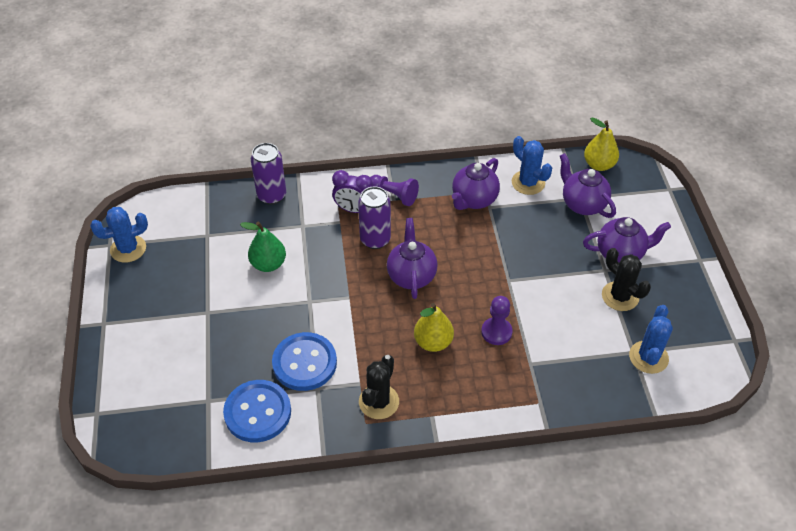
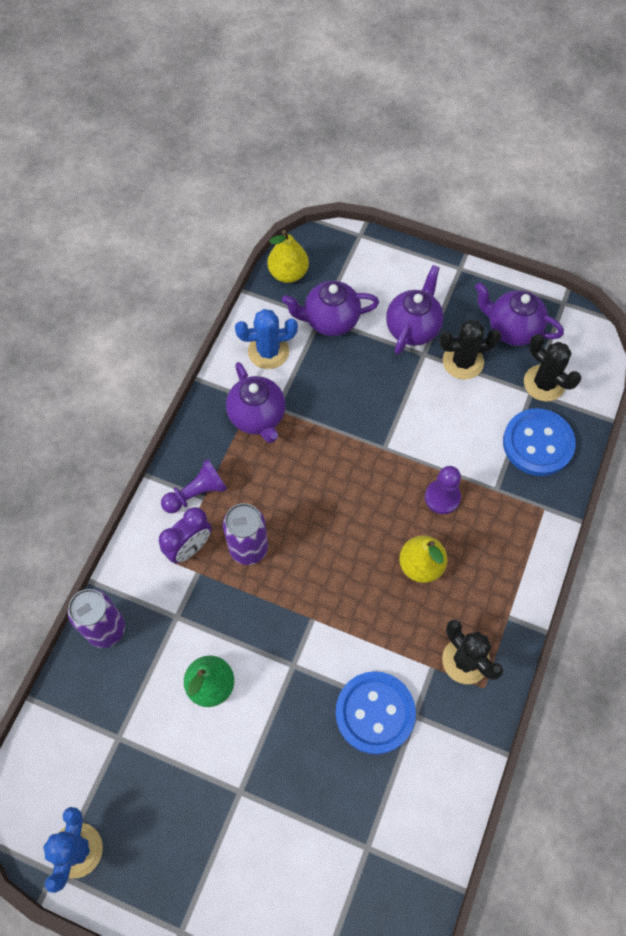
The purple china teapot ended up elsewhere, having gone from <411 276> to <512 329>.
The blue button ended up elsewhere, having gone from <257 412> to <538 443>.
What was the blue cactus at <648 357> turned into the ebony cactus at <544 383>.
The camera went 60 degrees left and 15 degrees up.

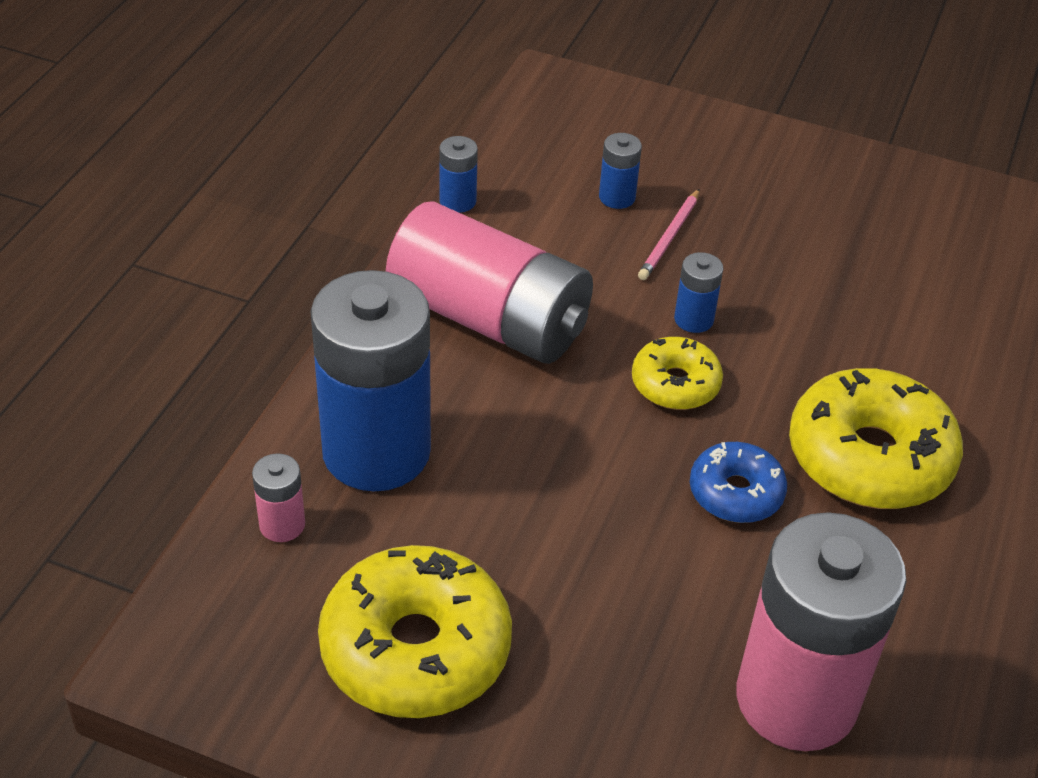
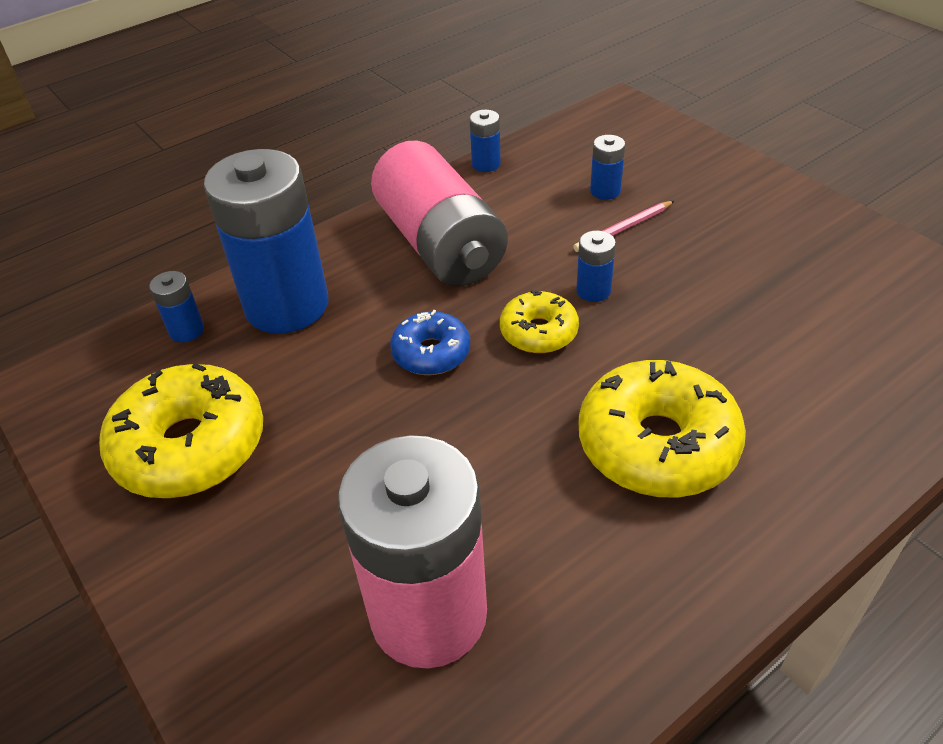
What was the pink power cell at <282 524> turned into the blue power cell at <186 330>.
The blue donut ended up elsewhere, having gone from <736 493> to <431 353>.
The camera went 35 degrees right and 0 degrees up.

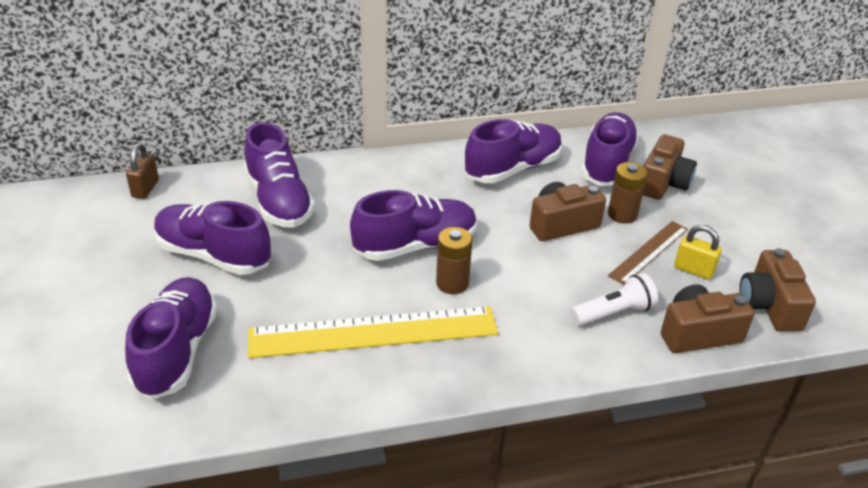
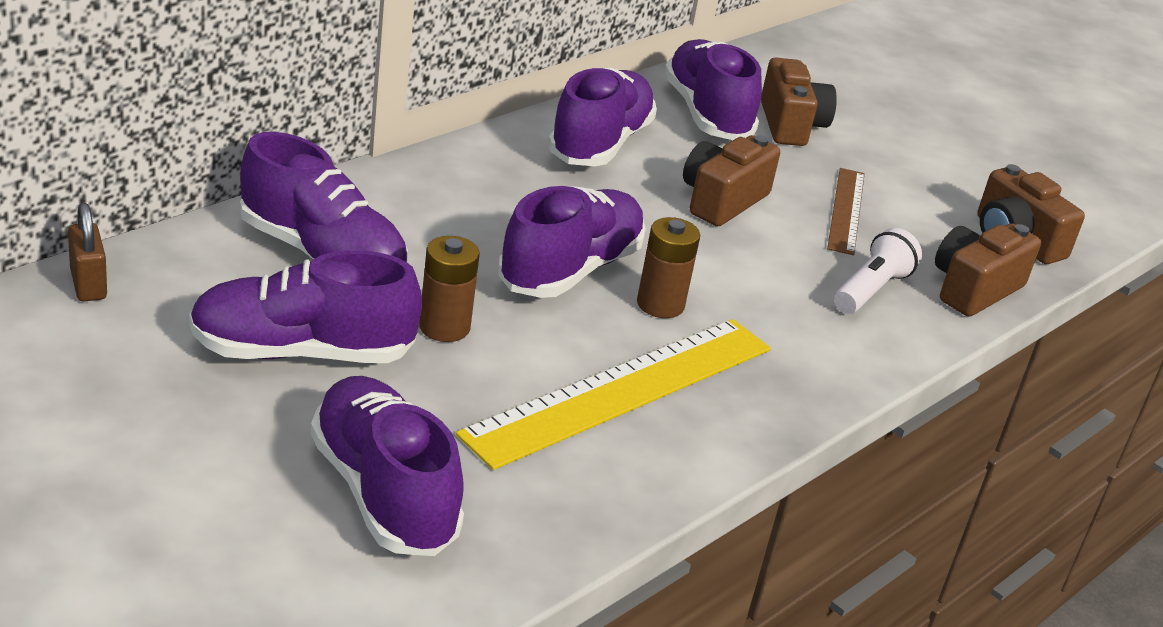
The dark brown power cell ended up elsewhere, having gone from <622 214> to <444 327>.
The second view lost the golden padlock at <693 270>.
The camera went 35 degrees left and 5 degrees down.

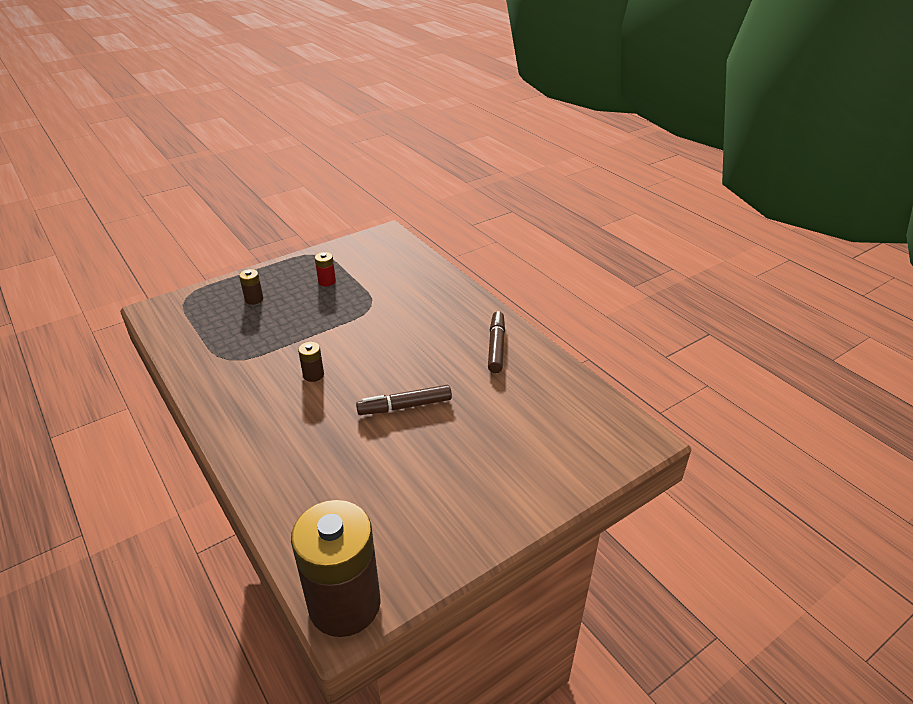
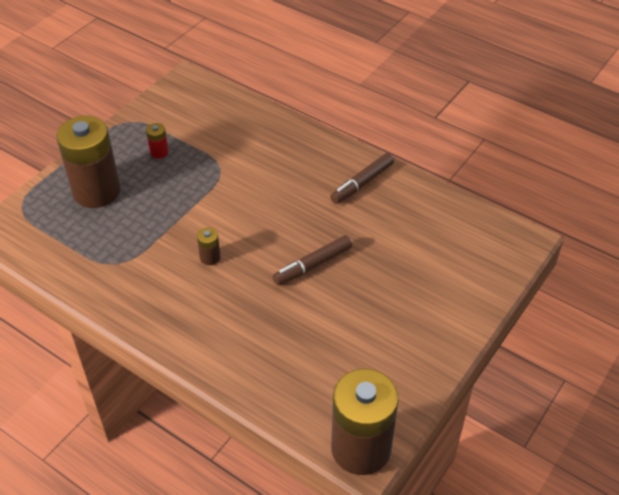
The size of the dark brown power cell at <254 299> changed by a factor of 2.46.
The dark brown marker pen at <496 347> ended up facing another way, 120 degrees counterclockwise from before.
The camera went 20 degrees left and 10 degrees up.

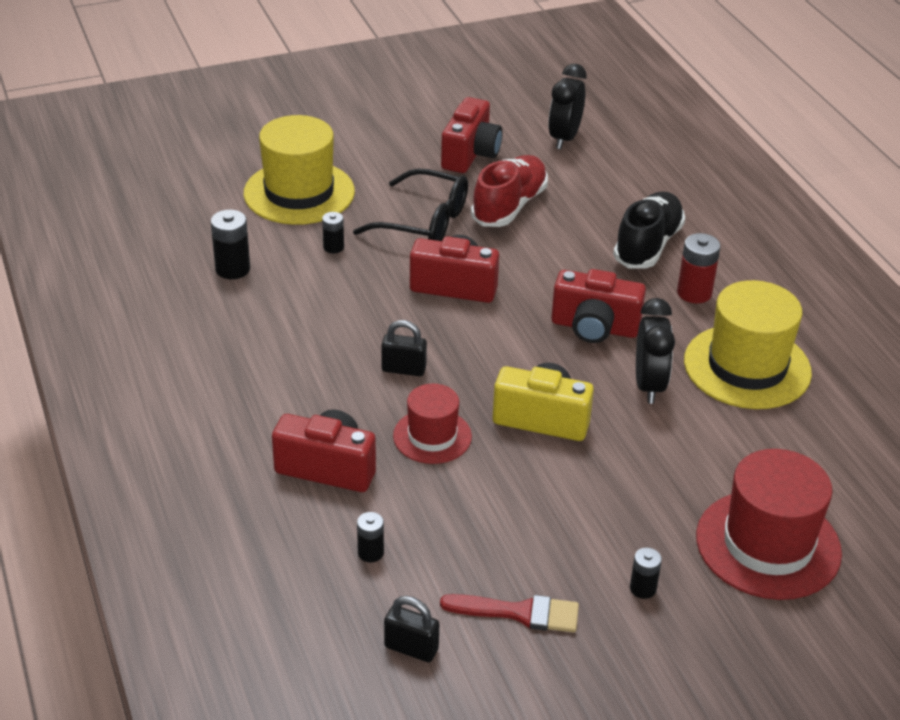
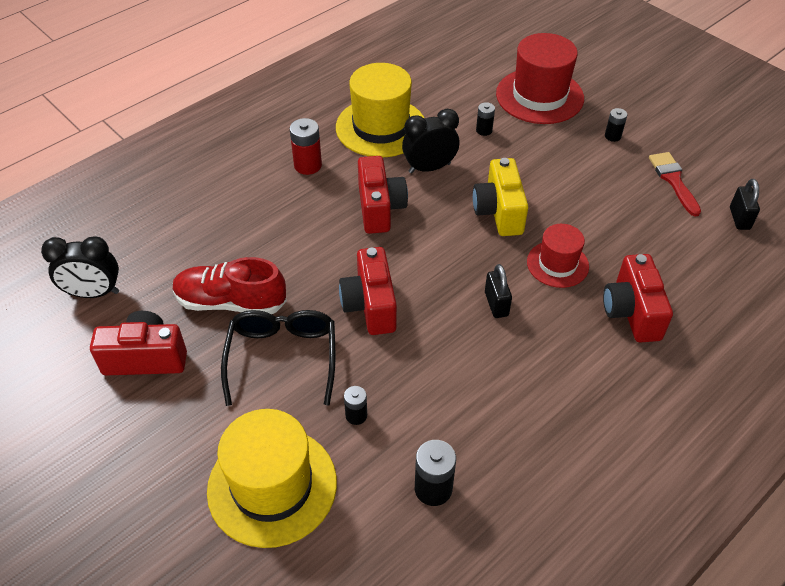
The ebony power cell ended up elsewhere, having gone from <370 553> to <484 130>.
The second view lost the ebony lace-up shoe at <647 245>.
The camera went 110 degrees left and 10 degrees up.

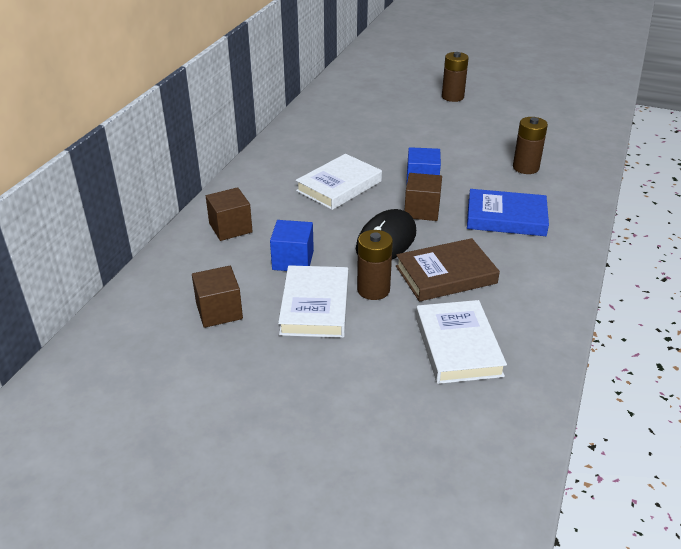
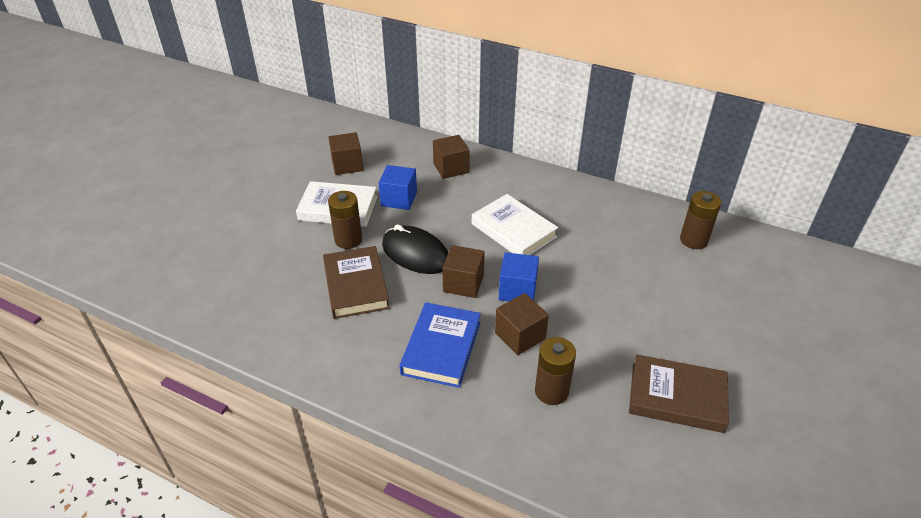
The second view gained the dark brown block at <520 336>.
The second view gained the dark brown book at <676 397>.
The dark brown power cell ended up elsewhere, having gone from <452 97> to <693 240>.
The second view lost the snow-white book at <458 346>.
The camera went 95 degrees right and 5 degrees up.

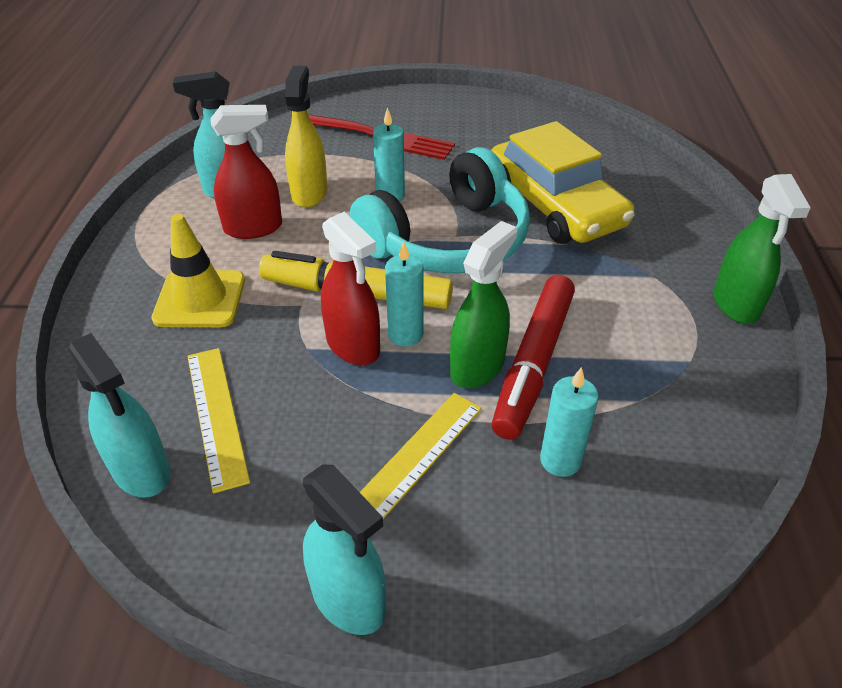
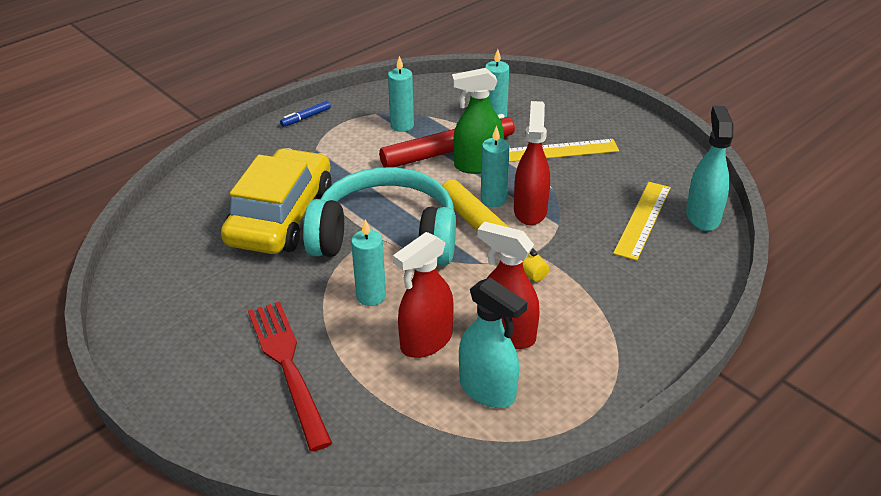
Where the emerald spray bottle stood at <736 304>, the blue marker pen came to stand at <306 118>.
The second view gained the teal pillar candle at <402 126>.
What was the golden spray bottle at <309 193> turned into the crimson spray bottle at <426 341>.
The second view lost the golden road cone at <200 299>.
The second view lost the teal spray bottle at <348 599>.
The camera went 135 degrees left and 5 degrees down.

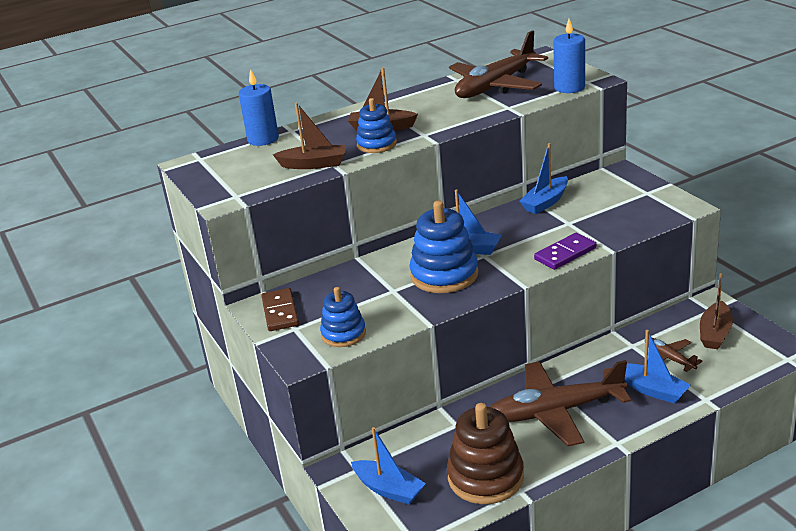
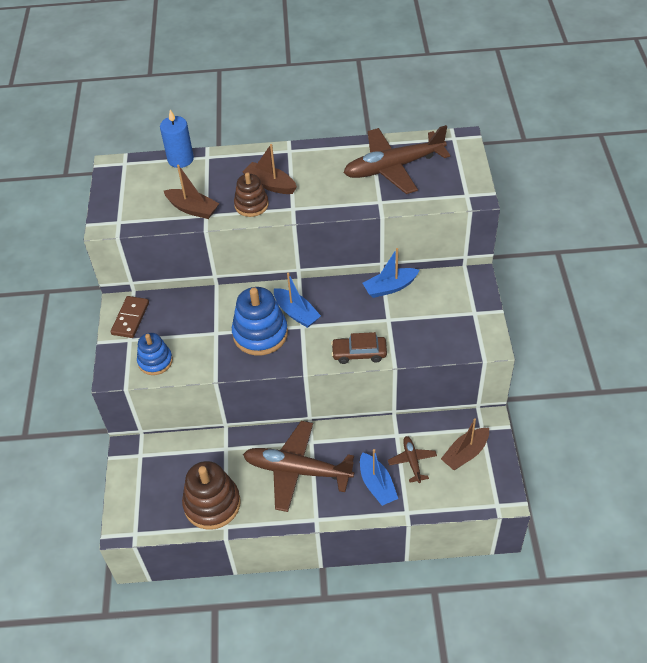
What was the blue stacking toy at <376 144> turned into the dark brown stacking toy at <251 205>.
Where the purple domino piece stood at <565 254>, the dark brown car came to stand at <359 353>.
The second view lost the blue toy boat at <389 489>.
The second view lost the blue pillar candle at <569 87>.
The camera went 25 degrees right and 20 degrees up.

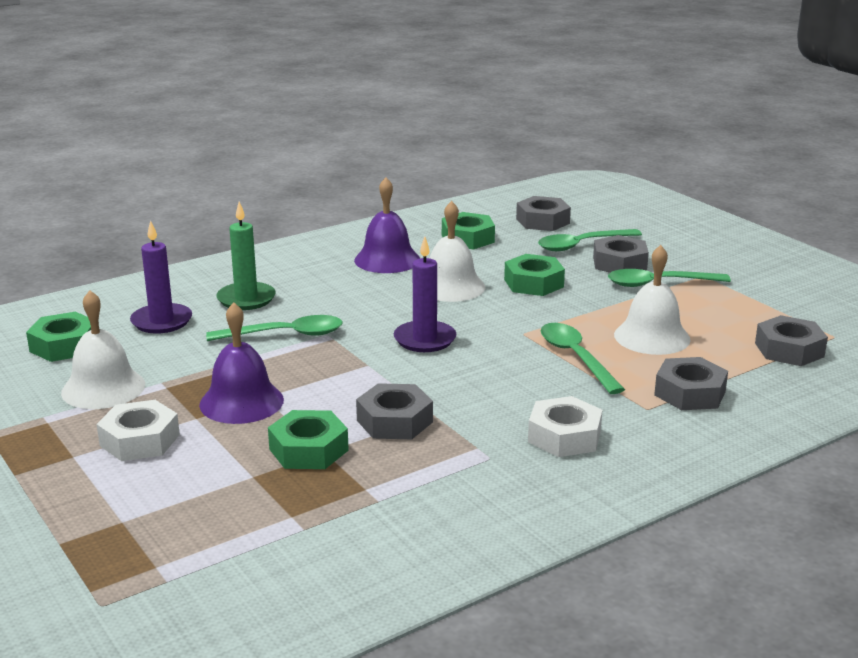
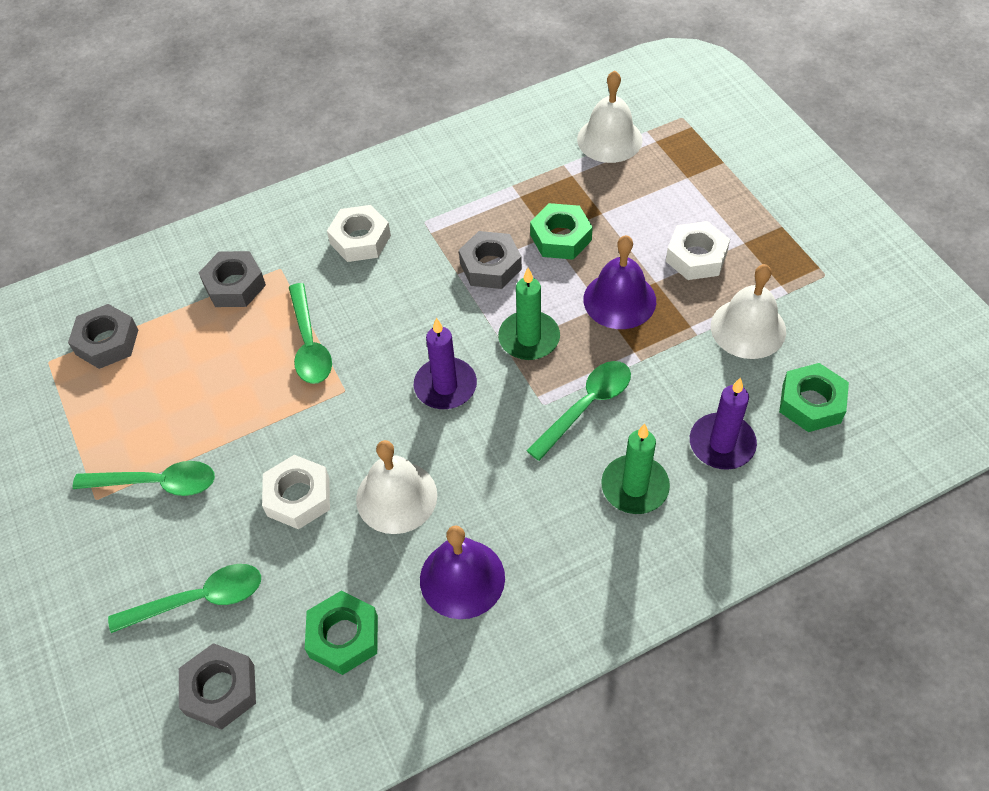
What was the emerald nut at <533 283> turned into the snow-white nut at <298 497>.
The second view gained the emerald pillar candle at <529 338>.
The emerald teaspoon at <285 335> ended up facing another way, 135 degrees clockwise from before.
The snow-white school bell ended up elsewhere, having gone from <652 337> to <609 139>.
The second view lost the ash-grey nut at <619 263>.
The camera went 170 degrees left and 30 degrees up.

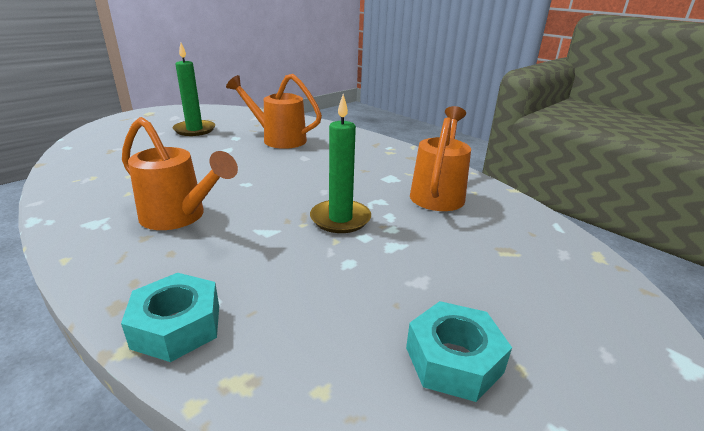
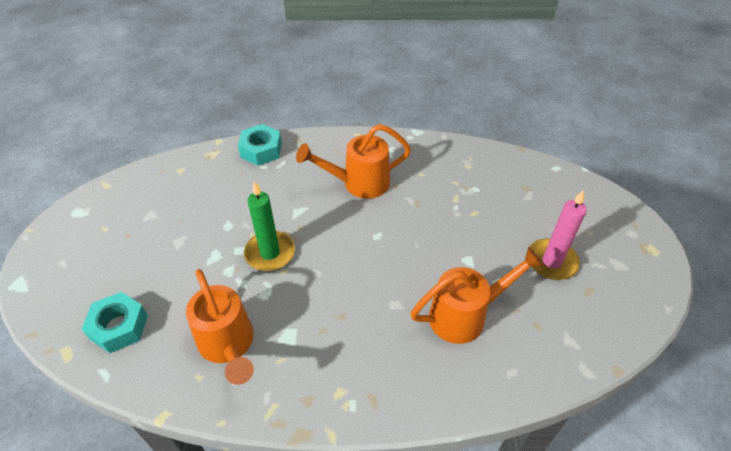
The teal nut ended up elsewhere, having gone from <453 360> to <119 327>.
What was the emerald pillar candle at <194 130> turned into the pink pillar candle at <551 261>.
The camera went 135 degrees right and 20 degrees up.

